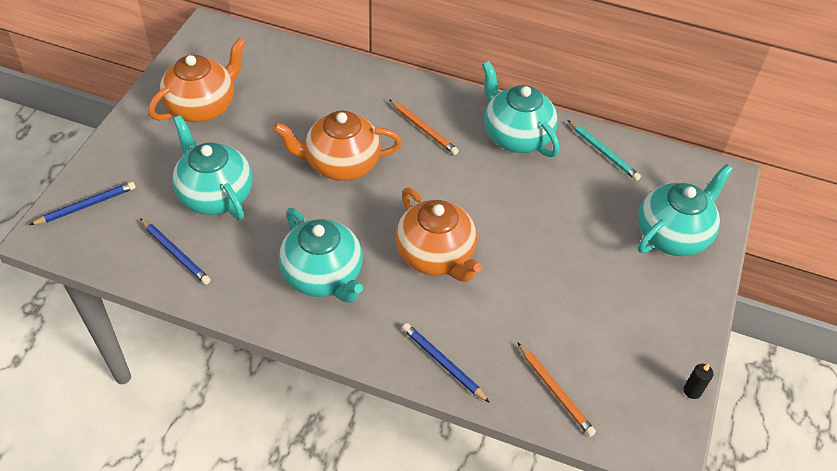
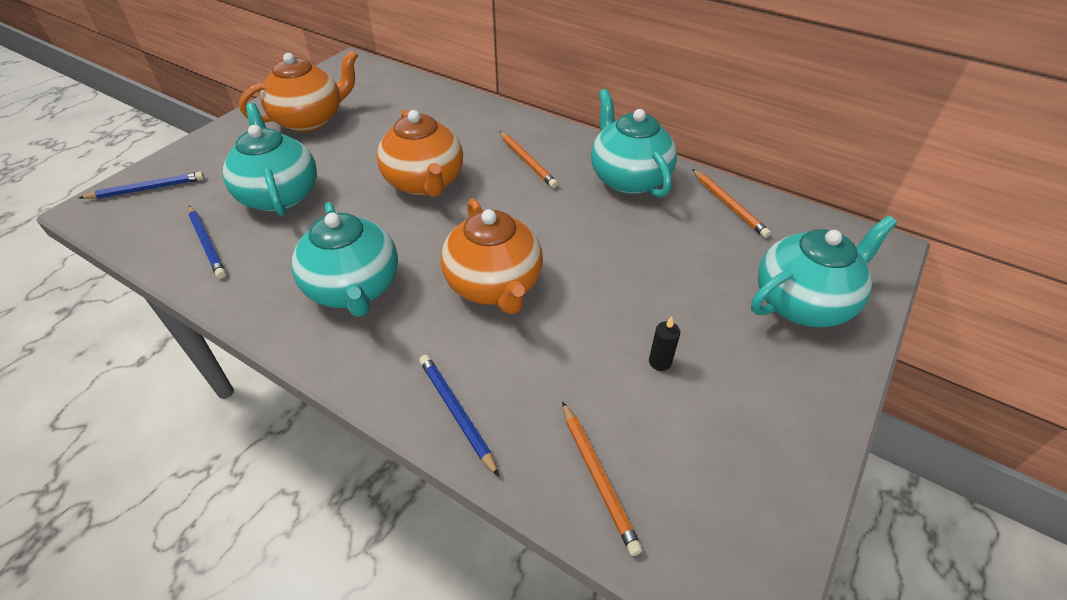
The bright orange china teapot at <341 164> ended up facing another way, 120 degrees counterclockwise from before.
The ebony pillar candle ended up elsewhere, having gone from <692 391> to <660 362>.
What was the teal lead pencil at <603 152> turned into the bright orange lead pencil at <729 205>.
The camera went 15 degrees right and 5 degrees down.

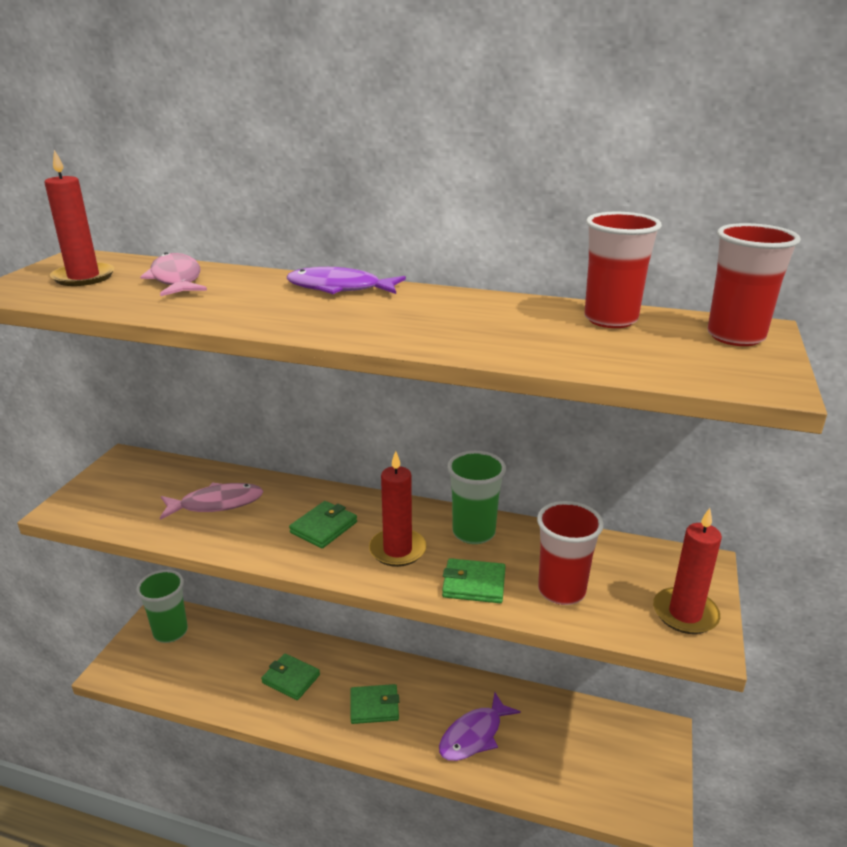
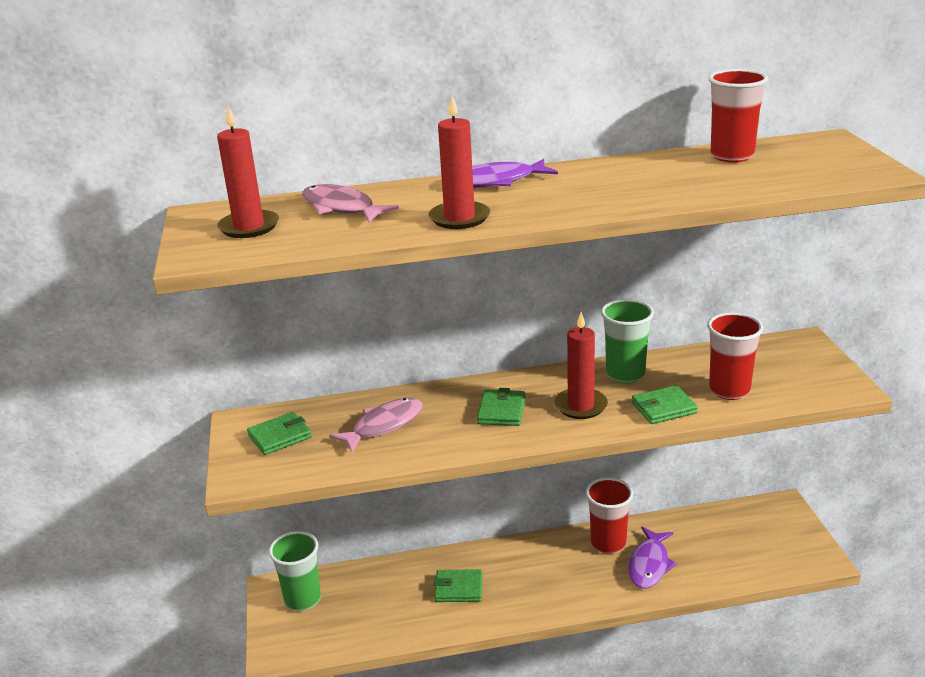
The emerald card wallet ended up elsewhere, having gone from <374 706> to <280 436>.
The crimson pillar candle ended up elsewhere, having gone from <685 614> to <459 218>.
The crimson beaker ended up elsewhere, having gone from <735 336> to <608 544>.
The camera went 25 degrees left and 0 degrees up.

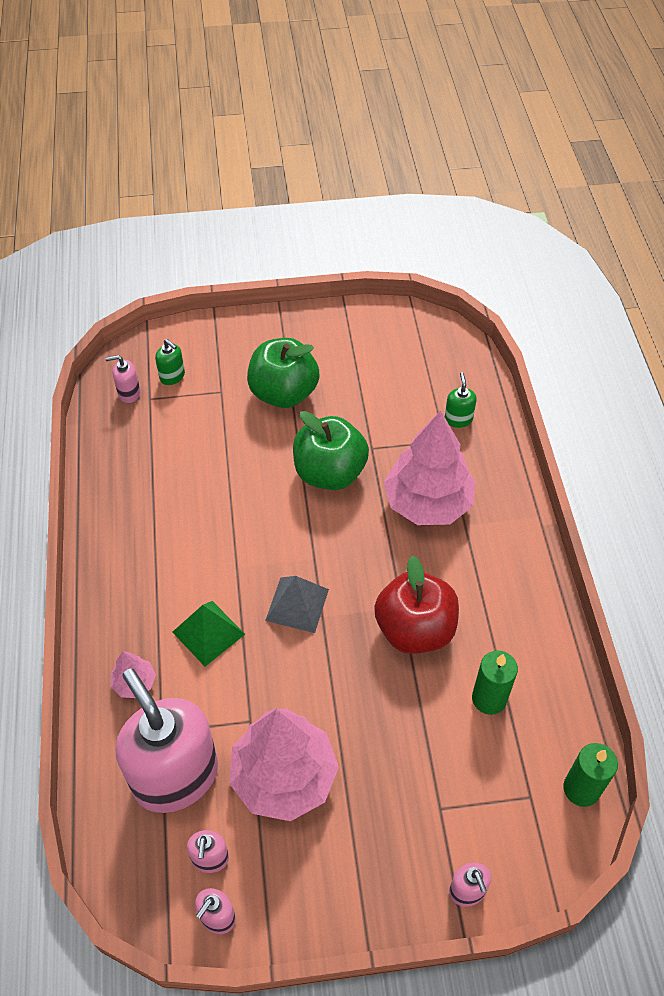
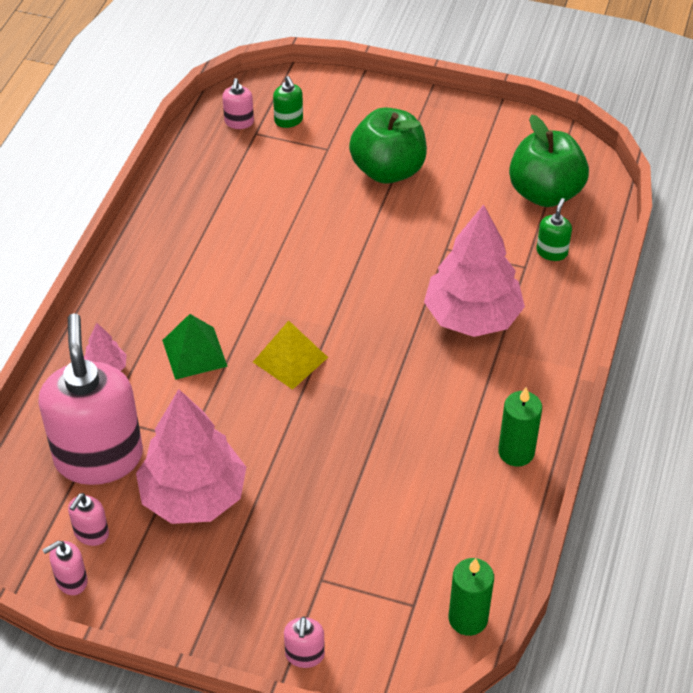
The pink soap dispenser at <129 393> ended up facing another way, 105 degrees counterclockwise from before.
What was the ash-grey pyramid shape at <297 604> turned into the golden pyramid shape at <290 359>.
The emerald pillar candle ended up elsewhere, having gone from <489 699> to <516 452>.
The emerald apple ended up elsewhere, having gone from <329 473> to <545 193>.
The second view lost the crimson apple at <415 629>.
The camera went 25 degrees right and 5 degrees down.

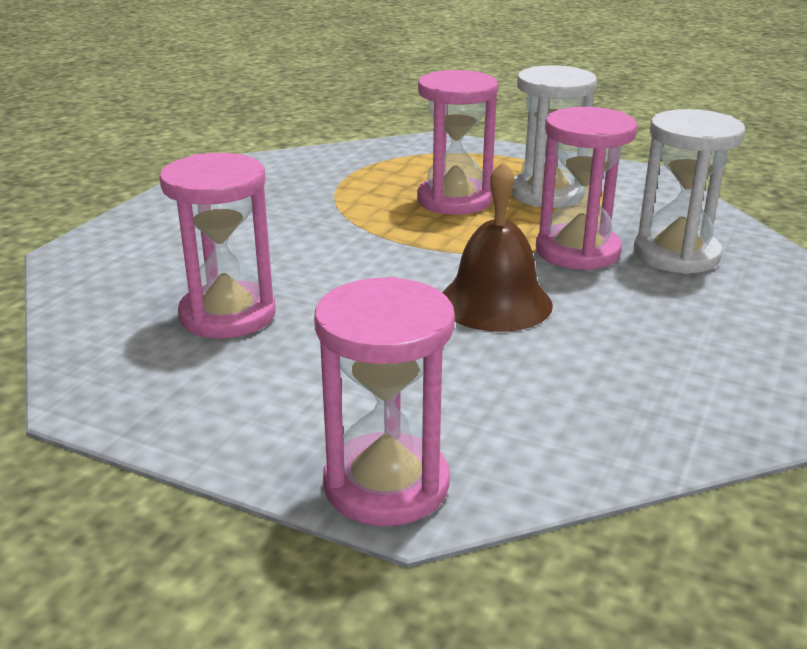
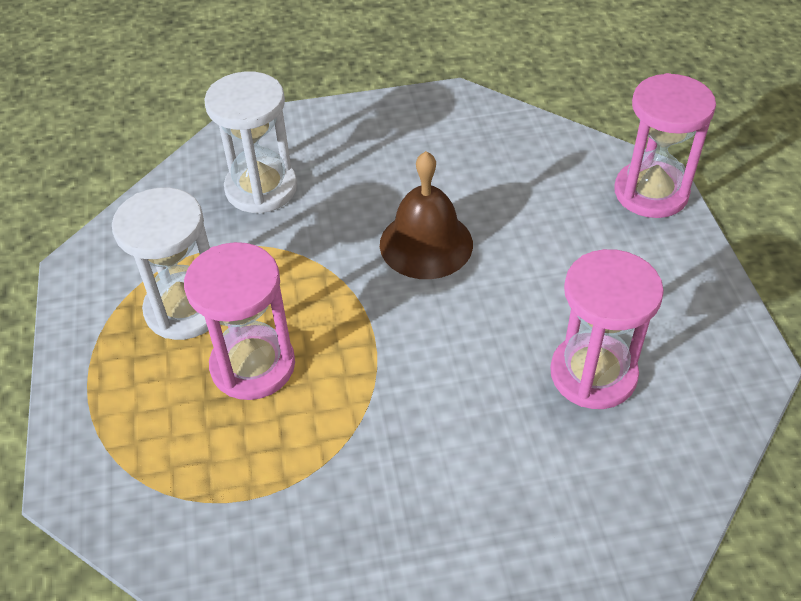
The second view lost the pink sand timer at <577 251>.
The camera went 125 degrees left and 20 degrees up.

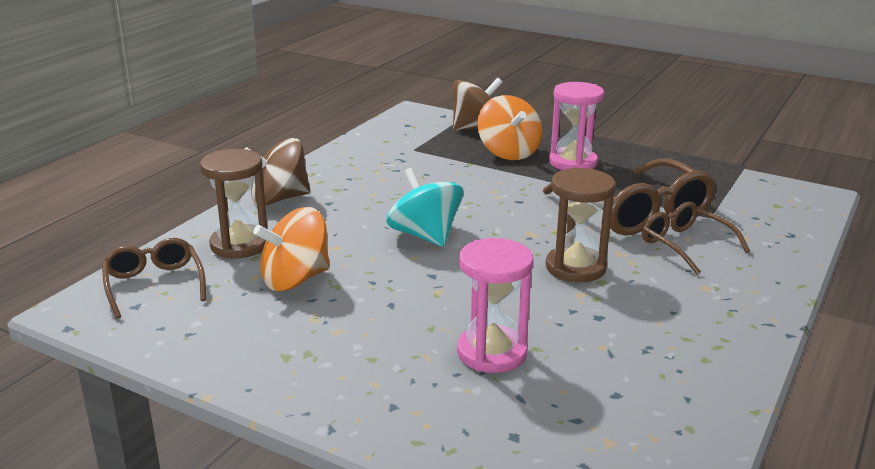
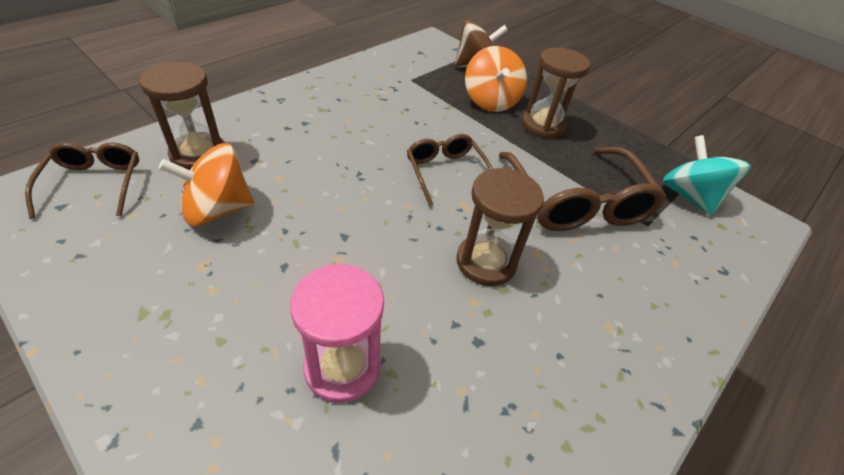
The dark brown eyeglasses ended up elsewhere, having gone from <685 245> to <446 173>.
What was the pink sand timer at <573 162> turned into the dark brown sand timer at <543 125>.
The teal toy top ended up elsewhere, having gone from <425 235> to <689 196>.
The second view lost the dark brown toy top at <279 199>.
The camera went 10 degrees right and 20 degrees up.

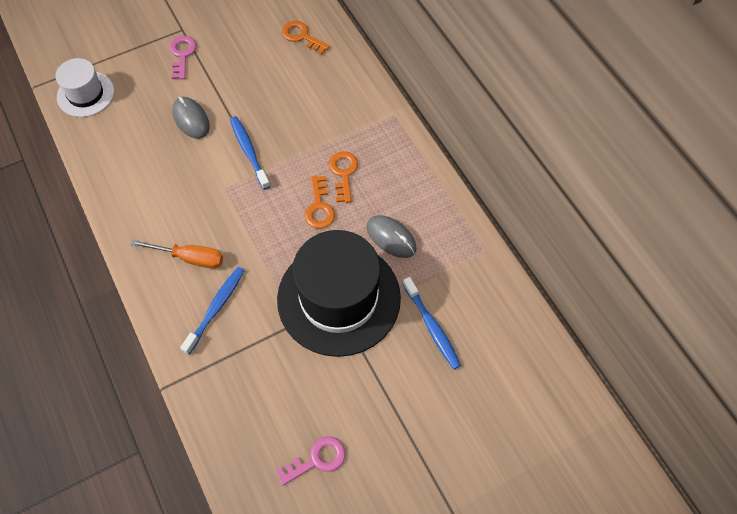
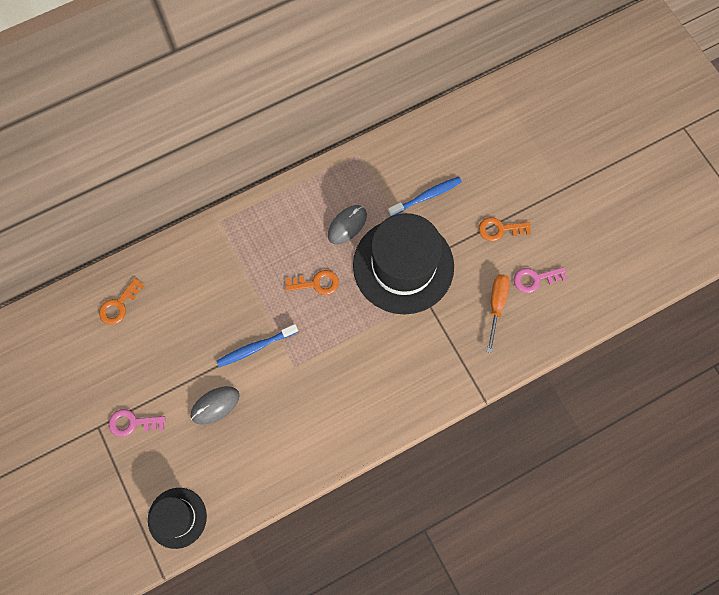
What was the snow-white top hat at <85 94> turned into the ebony top hat at <177 517>.
The bright orange latchkey ended up elsewhere, having gone from <343 173> to <499 229>.
The bright orange hand screwdriver ended up elsewhere, having gone from <190 258> to <496 305>.
The pink latchkey at <317 459> ended up facing another way, 75 degrees counterclockwise from before.
The second view lost the blue tooth brush at <216 308>.
The camera went 90 degrees left and 10 degrees up.

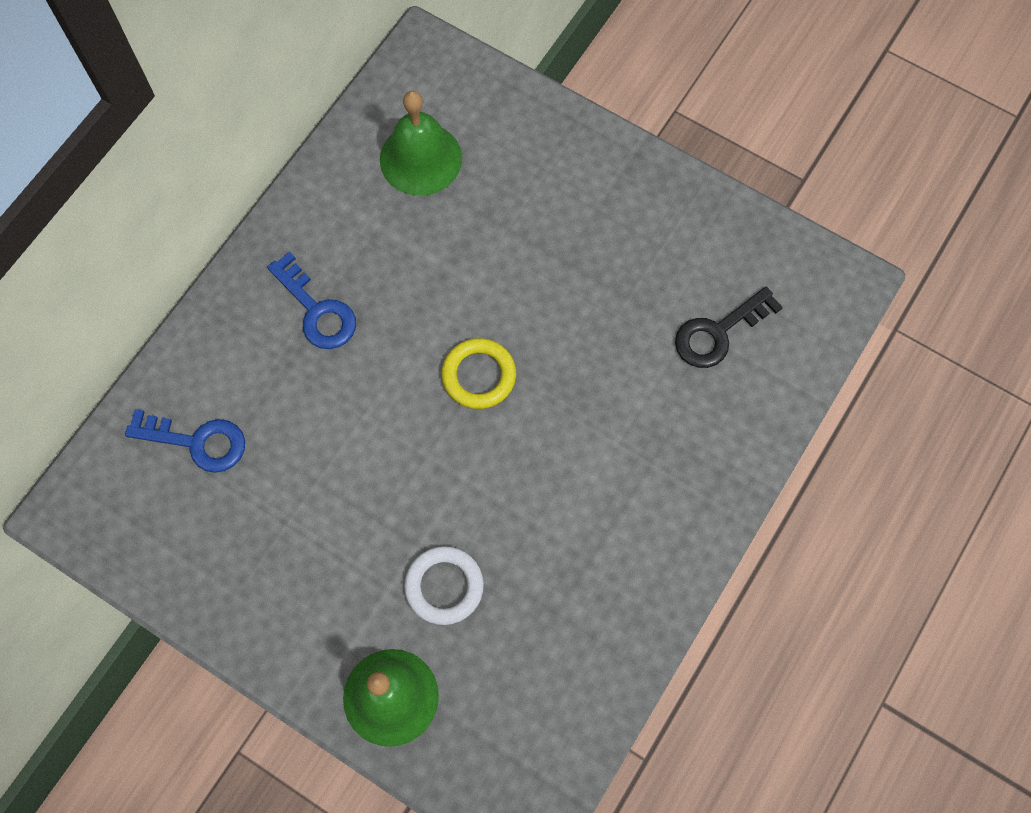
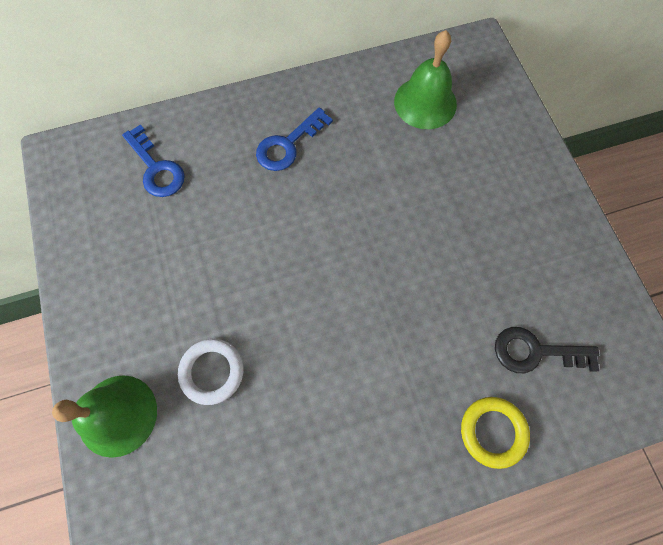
The blue latchkey at <317 310> ended up facing another way, 45 degrees clockwise from before.
The golden ring ended up elsewhere, having gone from <479 376> to <493 432>.
The camera went 40 degrees right and 0 degrees up.

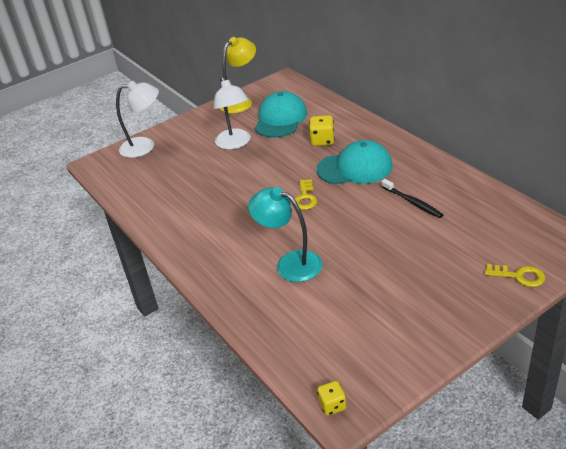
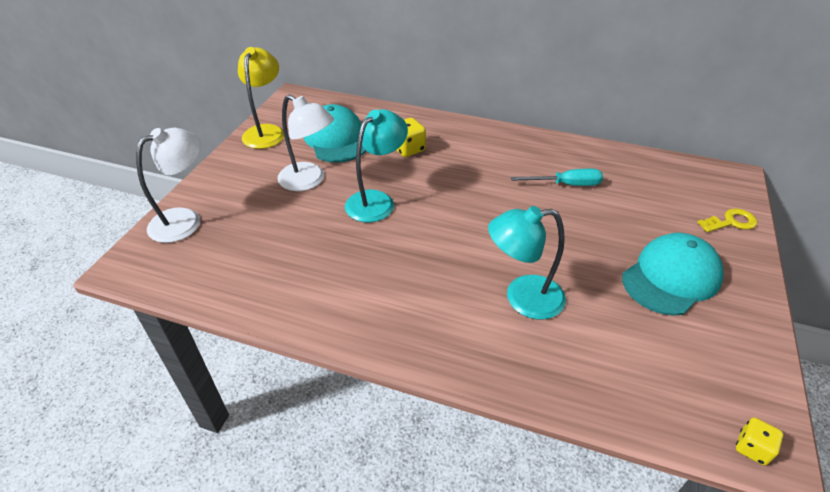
The second view gained the teal reading lamp at <377 200>.
Where the ebony tooth brush stood at <412 202>, the teal hand screwdriver came to stand at <566 184>.
The teal cap ended up elsewhere, having gone from <355 168> to <671 277>.
The second view lost the golden latchkey at <305 198>.
The camera went 40 degrees left and 5 degrees up.

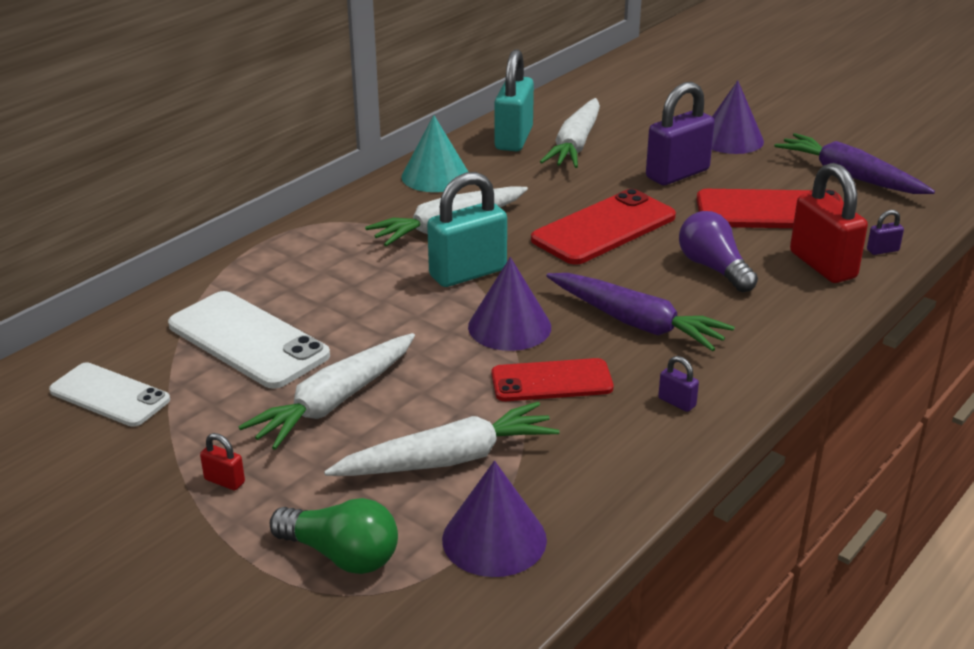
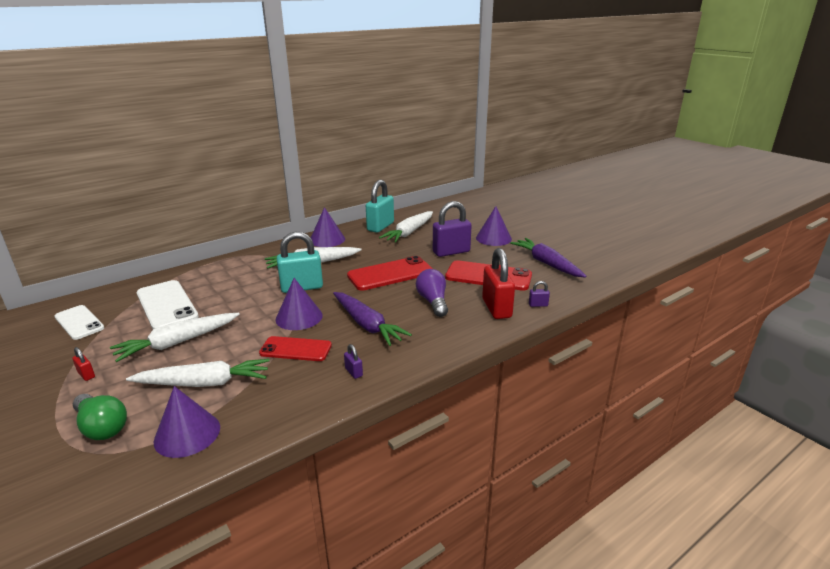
What was the teal solid cone at <435 176> turned into the purple solid cone at <327 239>.
The camera went 15 degrees right and 5 degrees down.

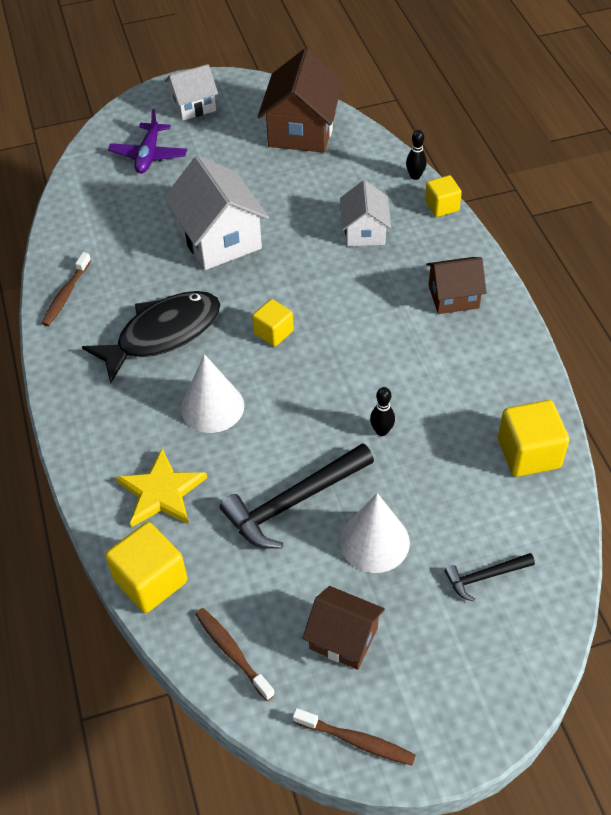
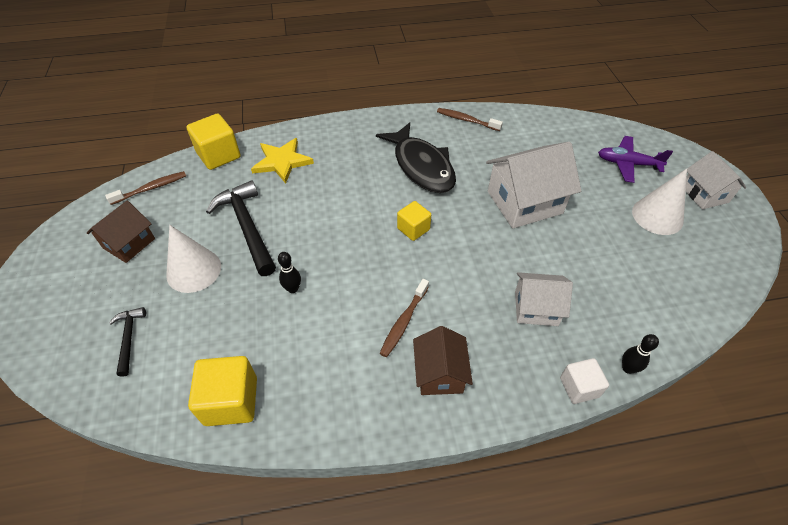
The dark brown tooth brush ended up elsewhere, having gone from <357 741> to <404 321>.
What was the golden block at <442 206> turned into the snow-white block at <579 387>.
The snow-white solid cone ended up elsewhere, having gone from <212 407> to <657 216>.
The second view lost the dark brown toy house at <302 130>.
The camera went 95 degrees right and 0 degrees up.

